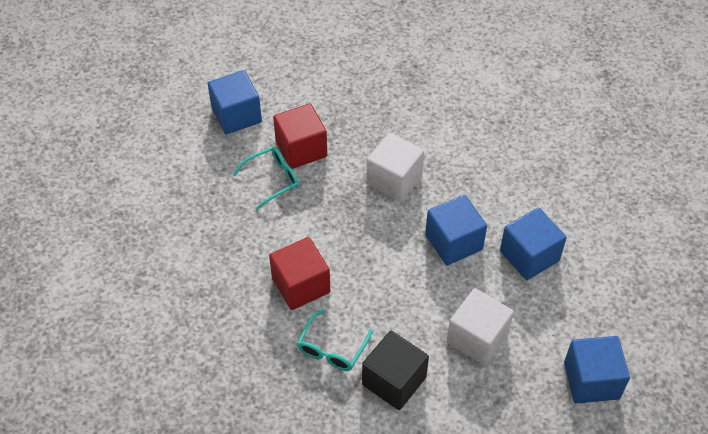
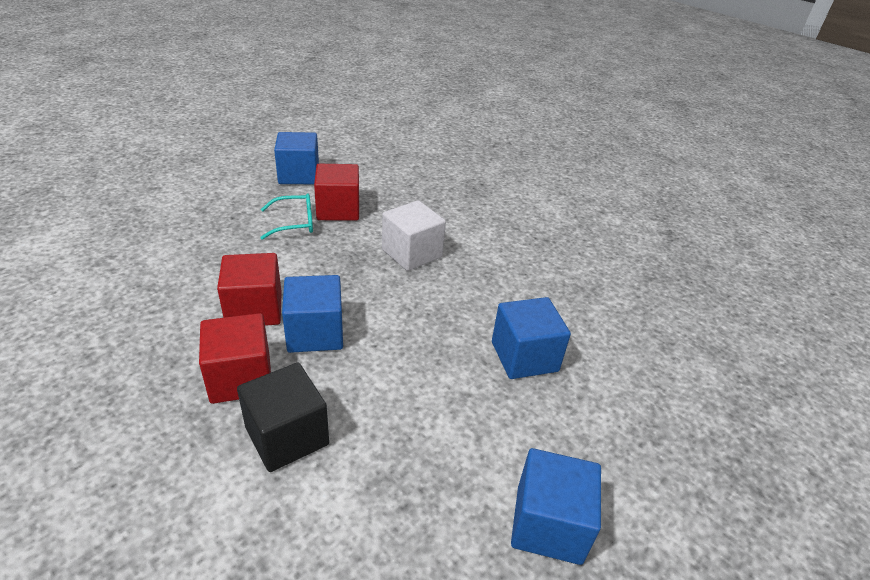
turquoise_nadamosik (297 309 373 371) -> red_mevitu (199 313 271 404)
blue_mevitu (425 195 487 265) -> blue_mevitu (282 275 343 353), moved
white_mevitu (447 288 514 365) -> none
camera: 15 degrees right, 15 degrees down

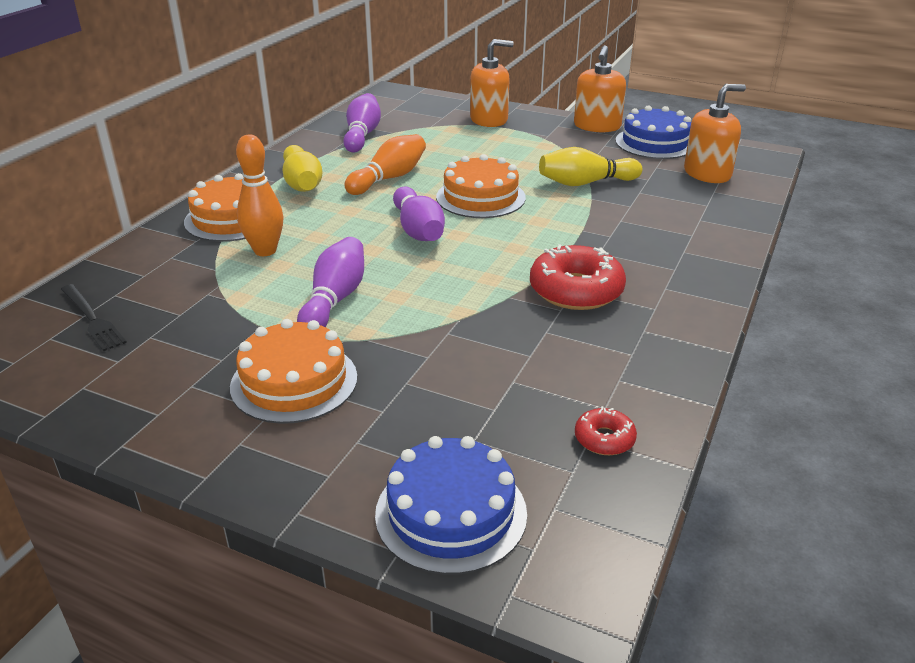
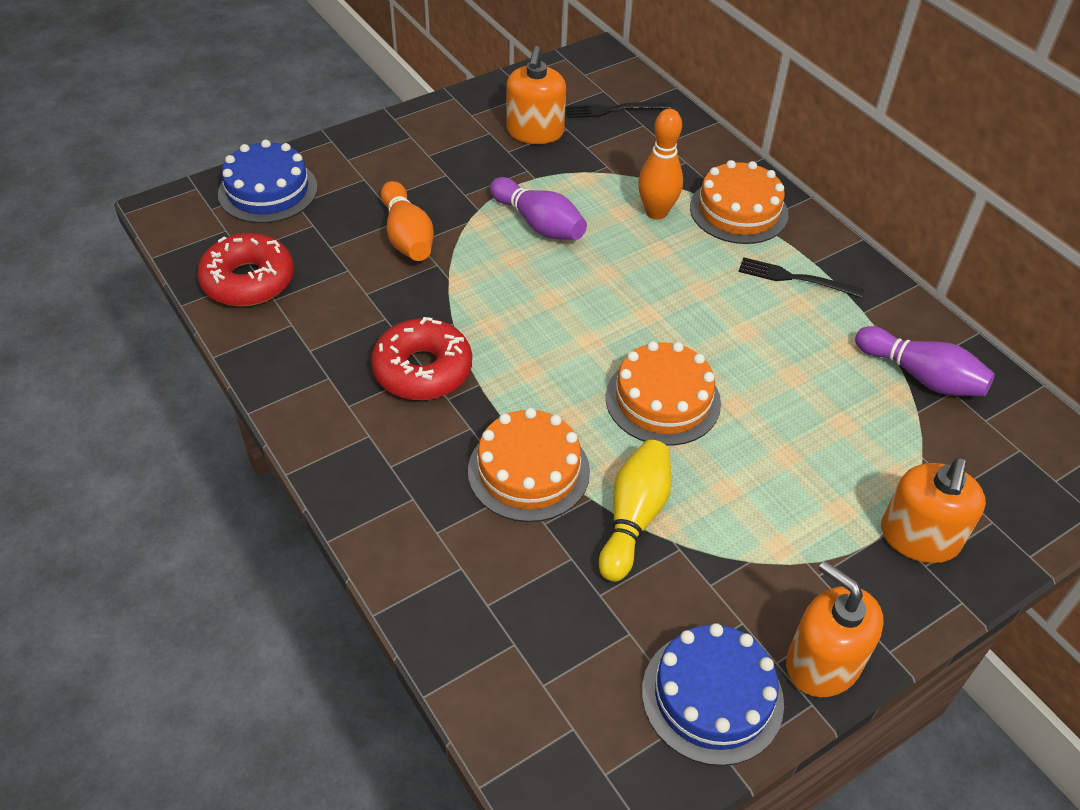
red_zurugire (575 406 637 455) -> red_zurugire (197 233 294 306), x1.97
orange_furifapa (344 134 426 195) -> orange_furifapa (381 181 434 261), moved
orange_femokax (230 319 357 424) -> orange_femokax (468 408 590 522), moved
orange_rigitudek (684 84 746 183) -> orange_rigitudek (507 46 566 144), moved
yellow_furifapa (282 145 322 192) -> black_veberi (739 257 864 298)
purple_furifapa (393 186 445 241) -> none
camera: 120 degrees right, 15 degrees up

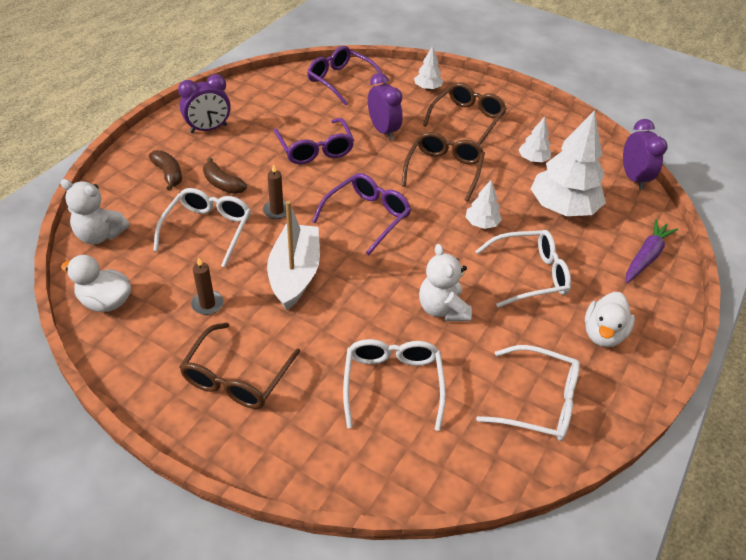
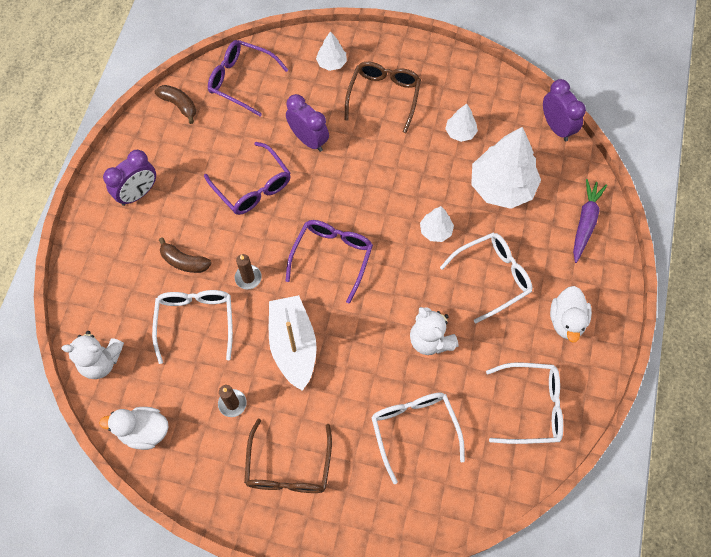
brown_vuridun (149 150 182 191) -> brown_vuridun (155 85 196 124), moved
brown_nadamosik (402 132 485 202) -> none
camera: 15 degrees left, 20 degrees up

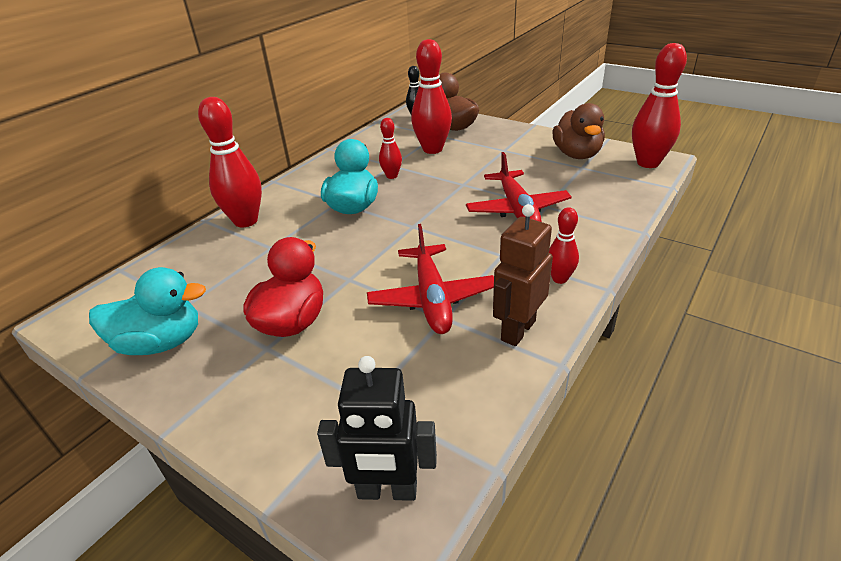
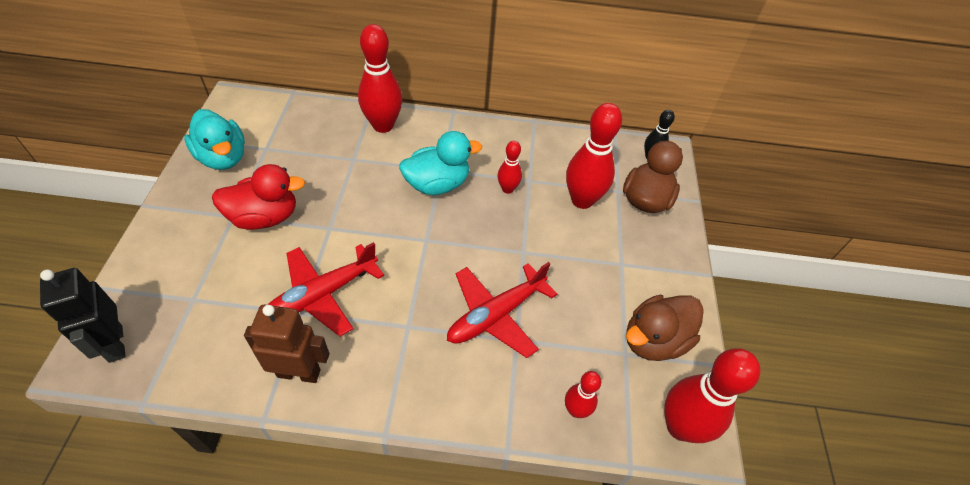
red_furifapa (549 207 579 284) -> red_furifapa (565 371 601 418), moved
camera: 55 degrees right, 15 degrees up

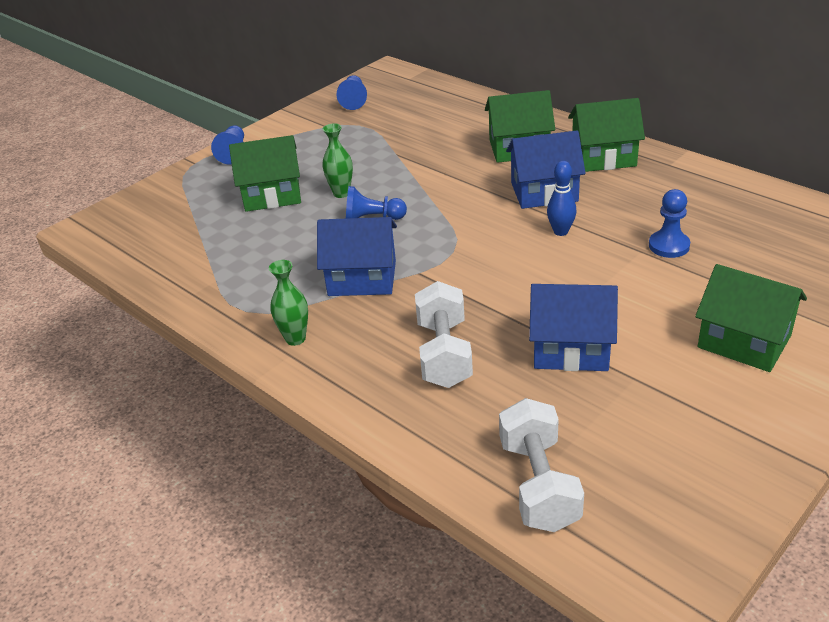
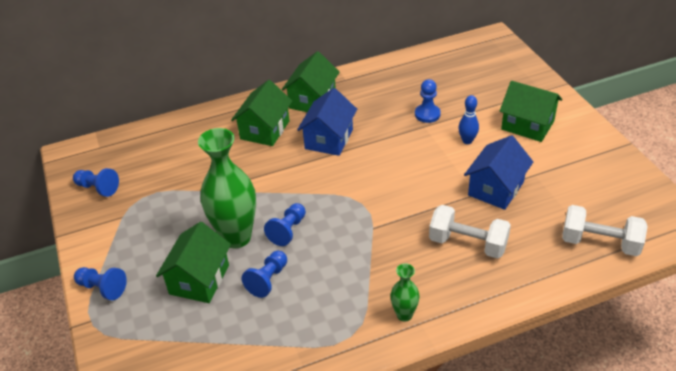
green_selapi (322 123 353 198) -> green_selapi (198 128 256 248), x2.06
none -> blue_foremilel (241 251 287 298)
blue_furifapa (547 161 577 236) -> blue_furifapa (458 95 479 144), moved
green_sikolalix (695 264 807 372) -> green_sikolalix (500 81 562 142), 60 degrees clockwise
blue_sikolalix (317 217 397 296) -> none
camera: 65 degrees left, 5 degrees up

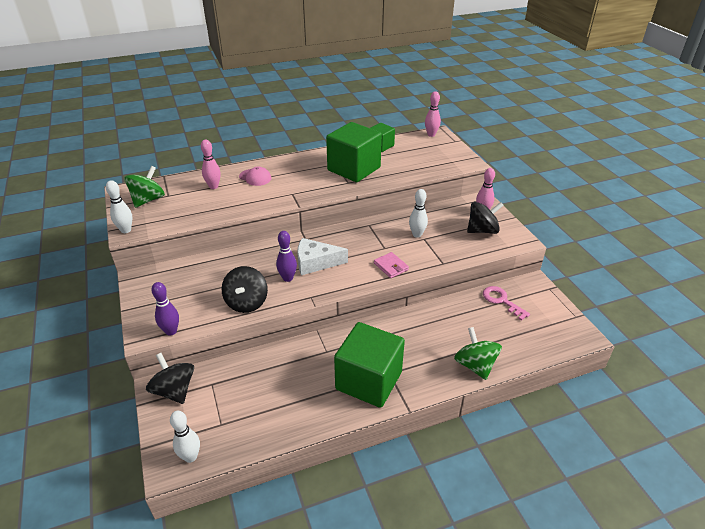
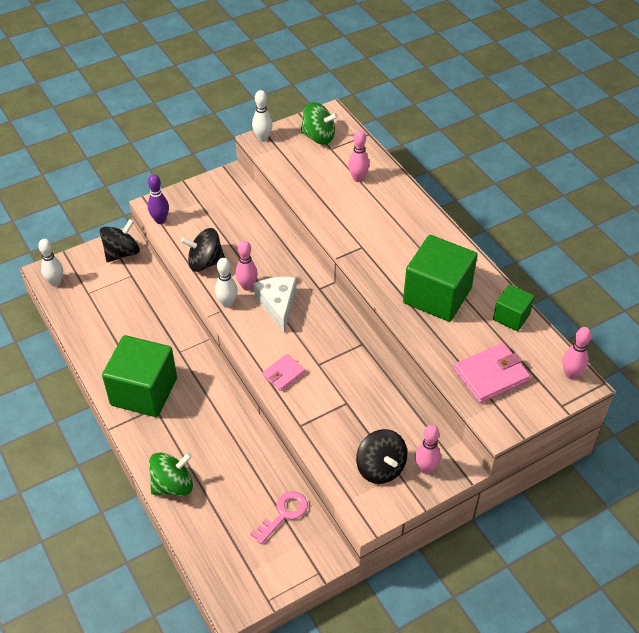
white_furifapa (409 189 428 238) -> white_furifapa (215 258 238 308), moved
purple_furifapa (276 231 297 282) -> pink_furifapa (235 240 258 291)
none -> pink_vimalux (454 343 530 403)
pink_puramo (239 167 271 186) -> none
camera: 80 degrees right, 10 degrees up

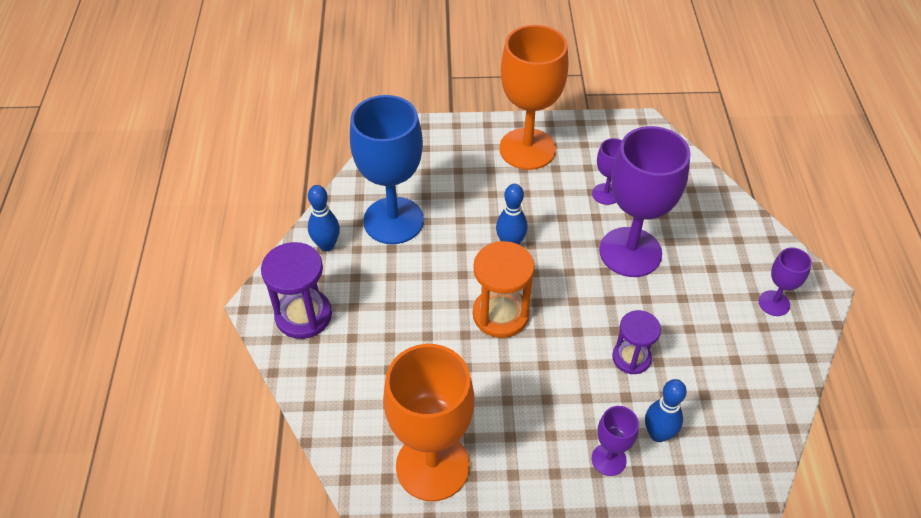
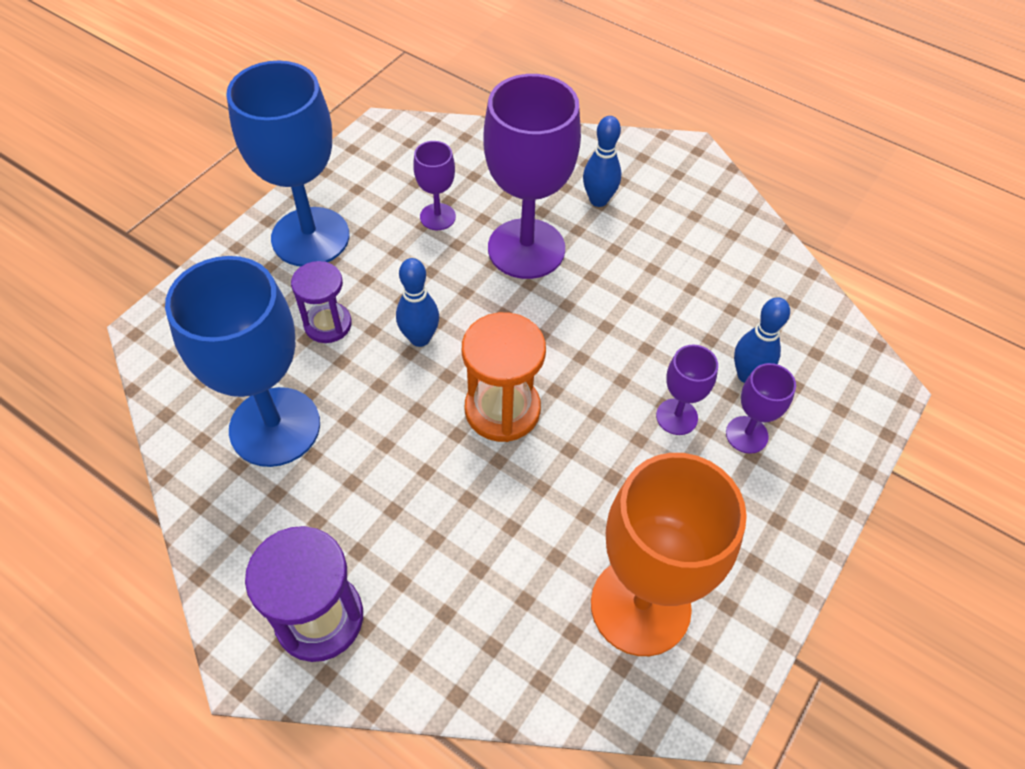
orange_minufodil (499 25 568 170) -> blue_minufodil (226 61 349 266)
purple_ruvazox (612 310 661 374) -> purple_ruvazox (291 261 352 343), moved
blue_furifapa (308 185 340 251) -> blue_furifapa (583 116 621 207), moved
purple_minufodil (759 247 812 316) -> purple_minufodil (656 345 718 435), moved
camera: 55 degrees left, 5 degrees up

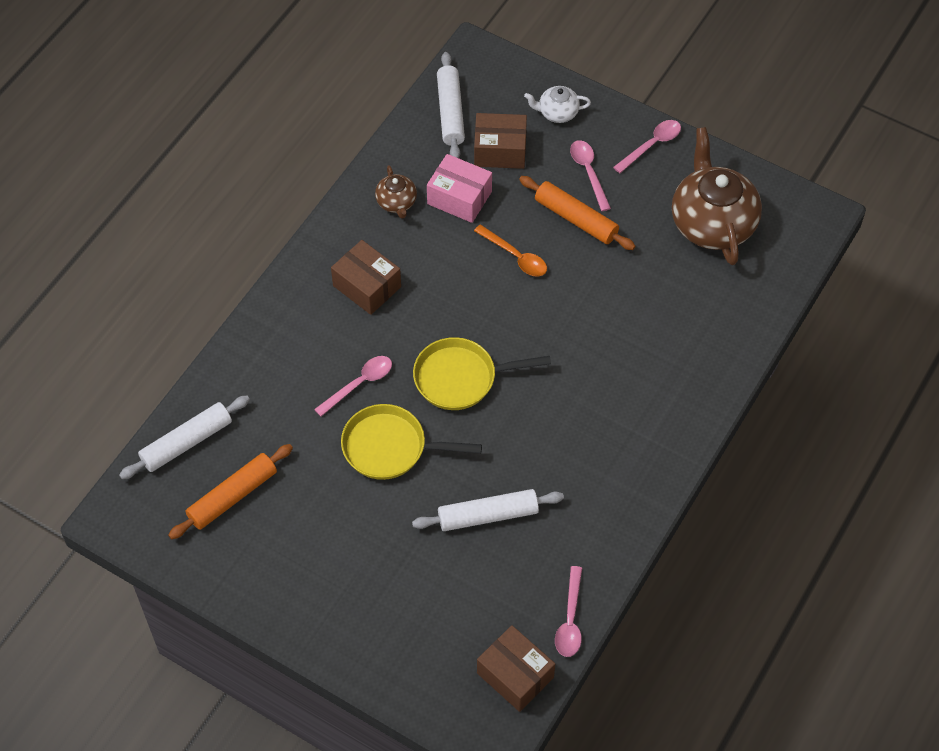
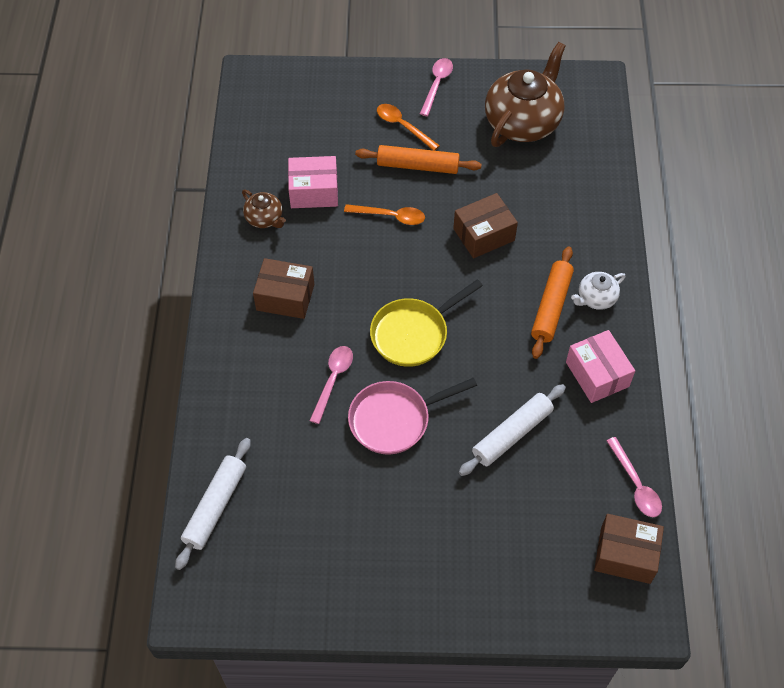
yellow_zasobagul (341 404 482 480) -> pink_zasobagul (348 378 477 455)
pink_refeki (570 140 611 211) -> orange_refeki (377 104 440 151)
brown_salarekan (474 113 527 169) -> brown_salarekan (453 193 518 258), moved
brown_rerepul (672 127 762 265) -> brown_rerepul (485 42 566 147), 75 degrees clockwise
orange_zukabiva (168 444 293 539) -> orange_zukabiva (531 246 574 359), moved
none -> pink_salarekan (566 330 635 403)
white_rerepul (524 86 591 123) -> white_rerepul (571 272 626 310), moved
white_zukabiva (437 52 465 158) -> none
camera: 30 degrees left, 0 degrees up

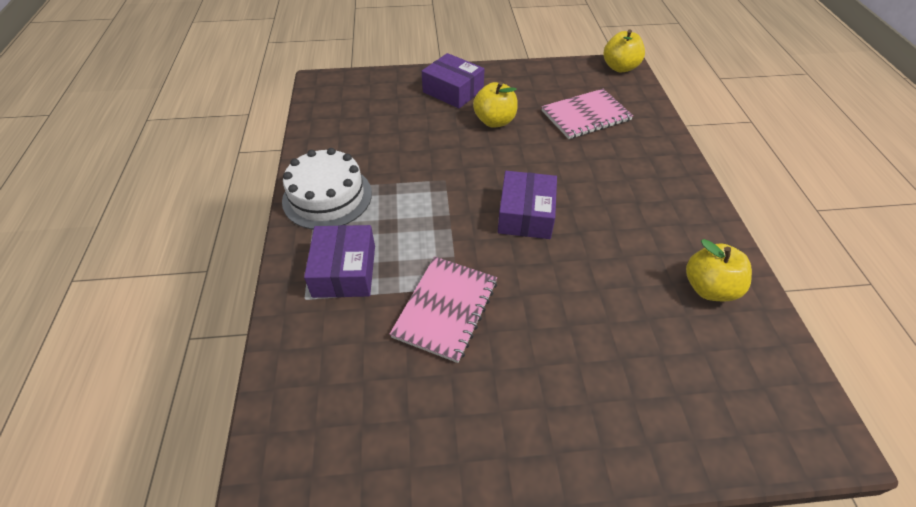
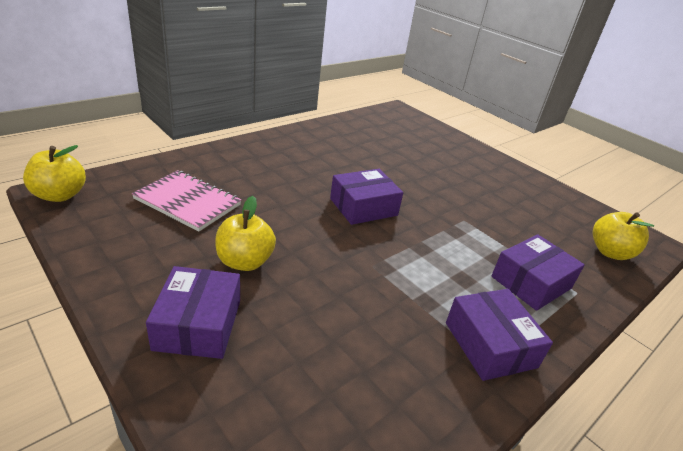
white_femokax (282 148 372 230) -> purple_salarekan (446 289 553 381)
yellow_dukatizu (686 239 752 302) -> yellow_dukatizu (593 212 654 260), moved
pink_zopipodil (390 256 497 363) -> none
camera: 130 degrees left, 15 degrees down

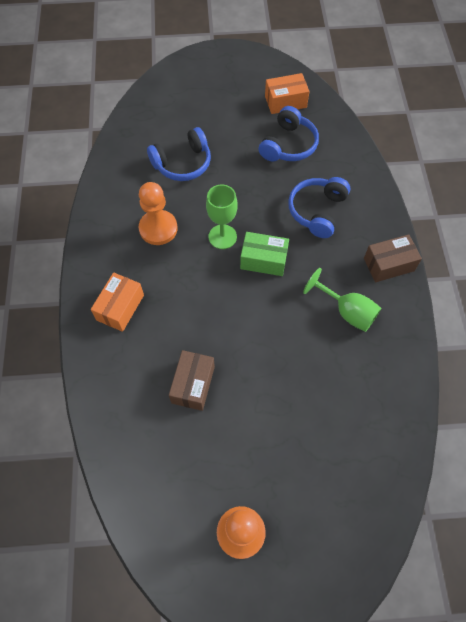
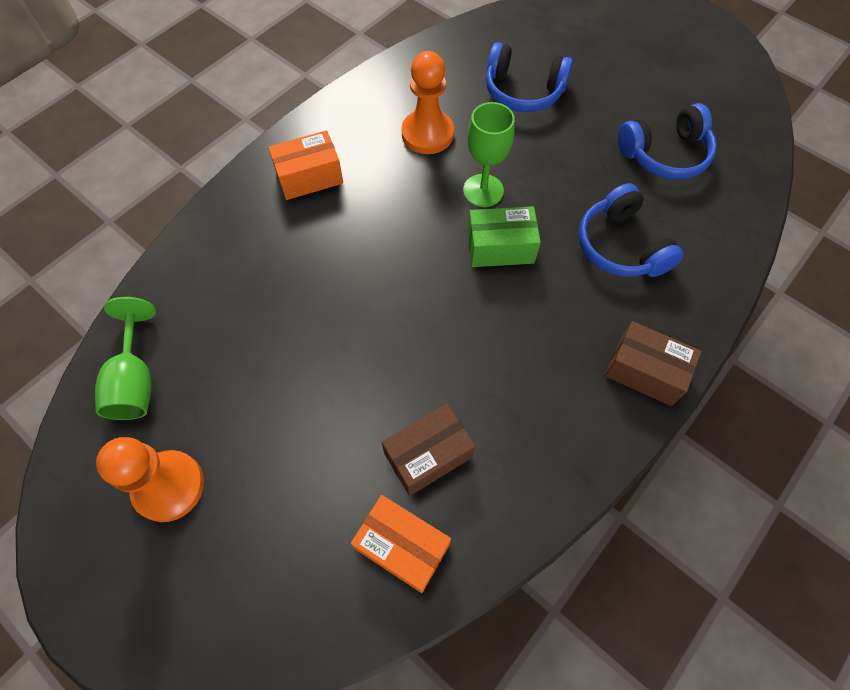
green_minufodil (303 268 382 332) -> green_minufodil (95 297 156 420), moved
orange_salarekan (265 73 310 114) -> orange_salarekan (351 495 451 593), moved
brown_salarekan (169 350 215 411) -> brown_salarekan (382 404 475 496), moved
green_salarekan (240 232 289 276) -> green_salarekan (467 206 541 267), 60 degrees counterclockwise
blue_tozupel (288 177 350 238) -> blue_tozupel (579 183 684 277), 90 degrees counterclockwise
camera: 45 degrees right, 0 degrees up

